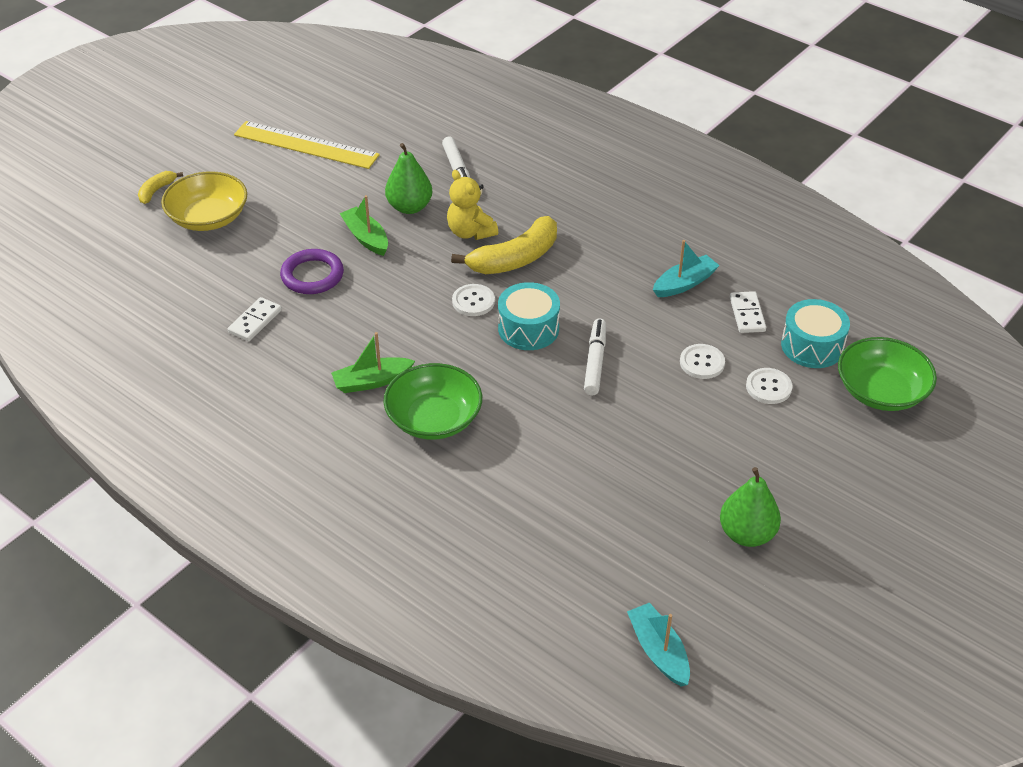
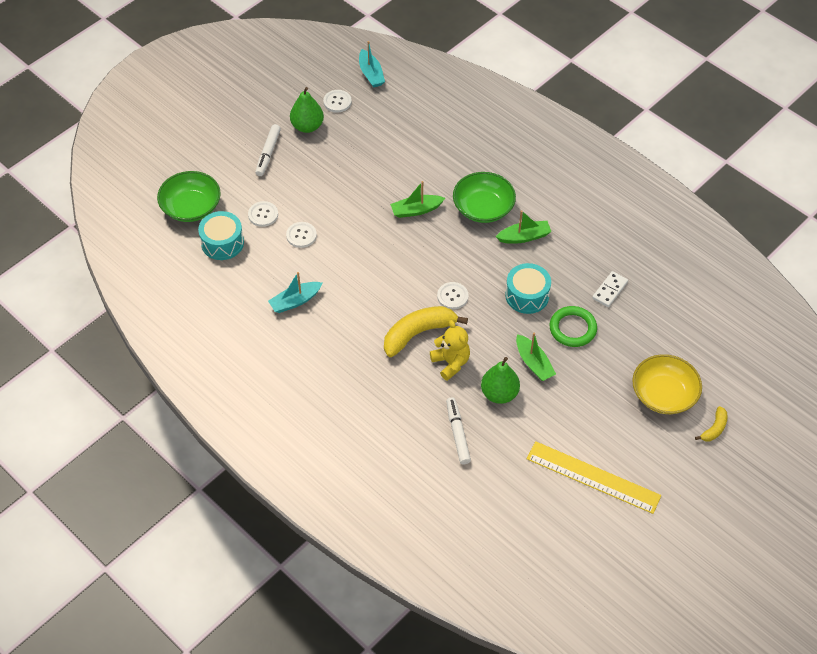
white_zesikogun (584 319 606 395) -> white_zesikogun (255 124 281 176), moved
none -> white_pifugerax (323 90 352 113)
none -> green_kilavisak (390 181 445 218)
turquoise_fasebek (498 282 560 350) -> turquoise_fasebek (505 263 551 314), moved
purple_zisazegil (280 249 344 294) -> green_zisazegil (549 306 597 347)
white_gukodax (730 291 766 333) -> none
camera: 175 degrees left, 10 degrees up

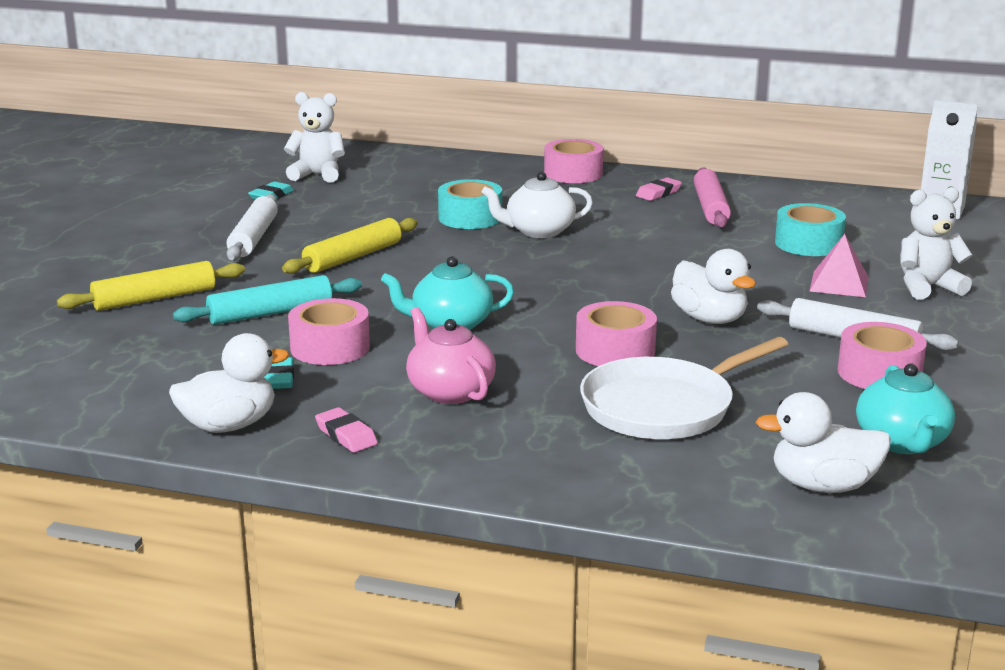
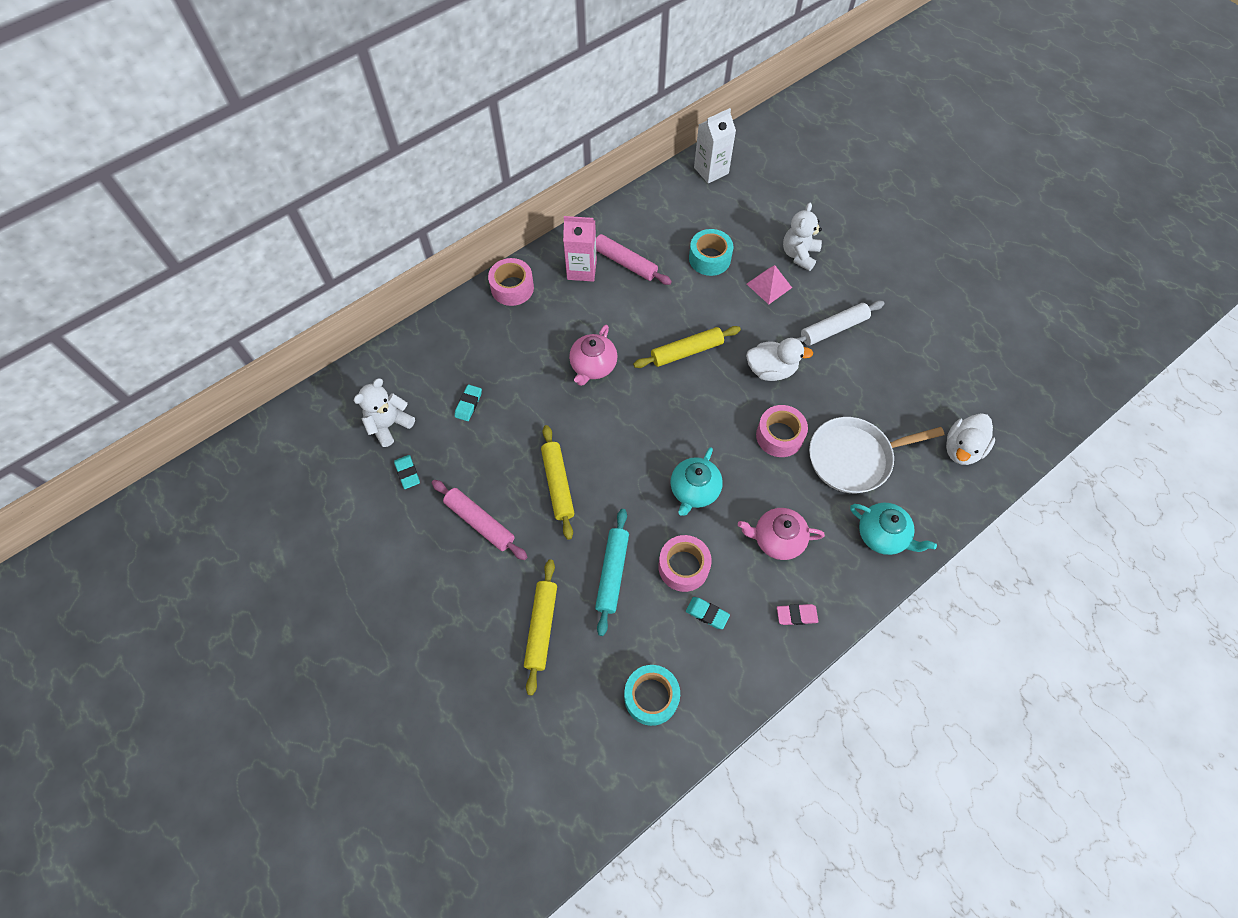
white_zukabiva (227 194 278 261) -> pink_zukabiva (432 480 527 560)
none -> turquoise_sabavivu (454 385 482 421)
pink_sabavivu (636 177 682 201) -> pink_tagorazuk (563 216 597 282)
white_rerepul (482 172 593 238) -> pink_rerepul (569 325 618 386)
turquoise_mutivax (438 179 502 229) -> turquoise_mutivax (624 665 680 726), moved
none -> yellow_zukabiva (633 326 741 368)
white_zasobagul (580 337 788 439) -> white_zasobagul (809 417 944 493), 75 degrees clockwise
turquoise_rerepul (856 364 955 454) -> turquoise_rerepul (850 503 937 555), moved
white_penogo (169 333 289 433) -> none
pink_mutivax (838 322 927 389) -> none
camera: 55 degrees left, 40 degrees up

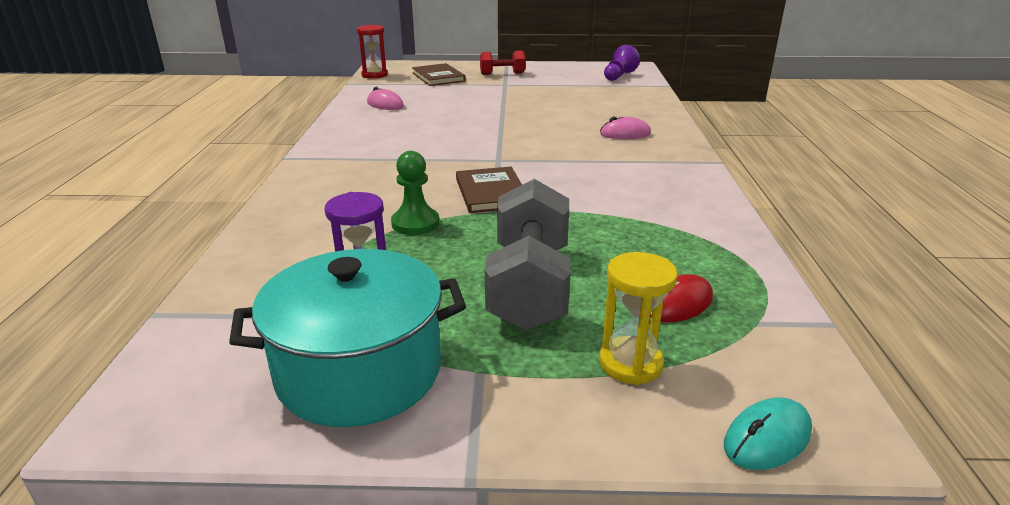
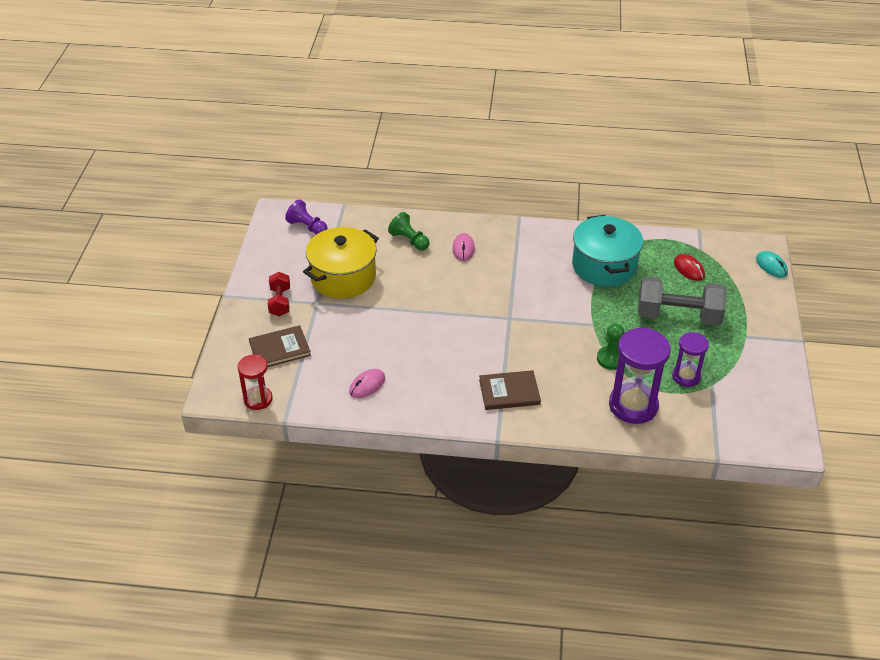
none -> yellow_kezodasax (303 227 379 299)
none -> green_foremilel (388 212 430 251)
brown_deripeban (456 167 522 213) -> brown_deripeban (479 370 541 410), moved
turquoise_kezodasax (229 249 466 427) -> turquoise_kezodasax (572 215 643 287), moved
none -> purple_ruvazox (609 328 671 424)
yellow_ruvazox (599 252 678 385) -> none
camera: 85 degrees left, 15 degrees up

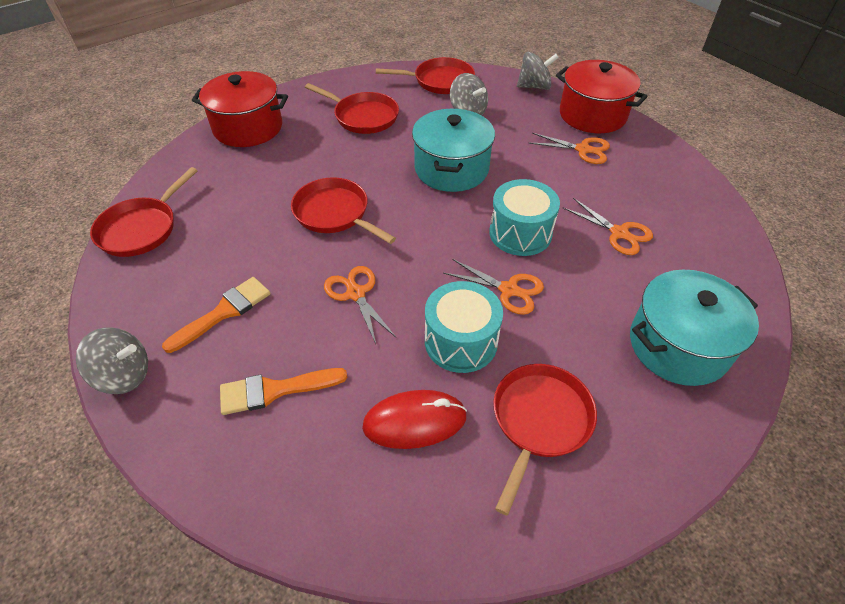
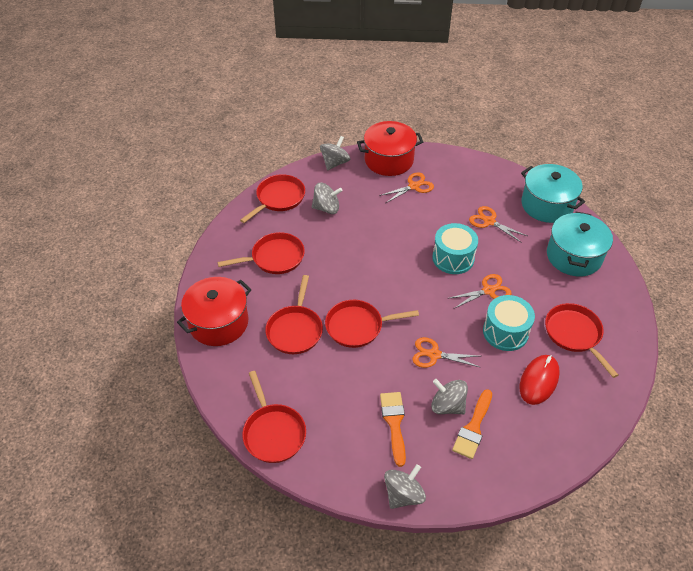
none -> red_zasobagul (265 275 323 354)
none -> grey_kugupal (431 379 468 414)
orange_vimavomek (563 198 653 255) -> orange_vimavomek (469 206 527 243), 135 degrees counterclockwise
turquoise_kezodasax (412 109 495 192) -> turquoise_kezodasax (521 164 585 223), moved
camera: 50 degrees left, 0 degrees up

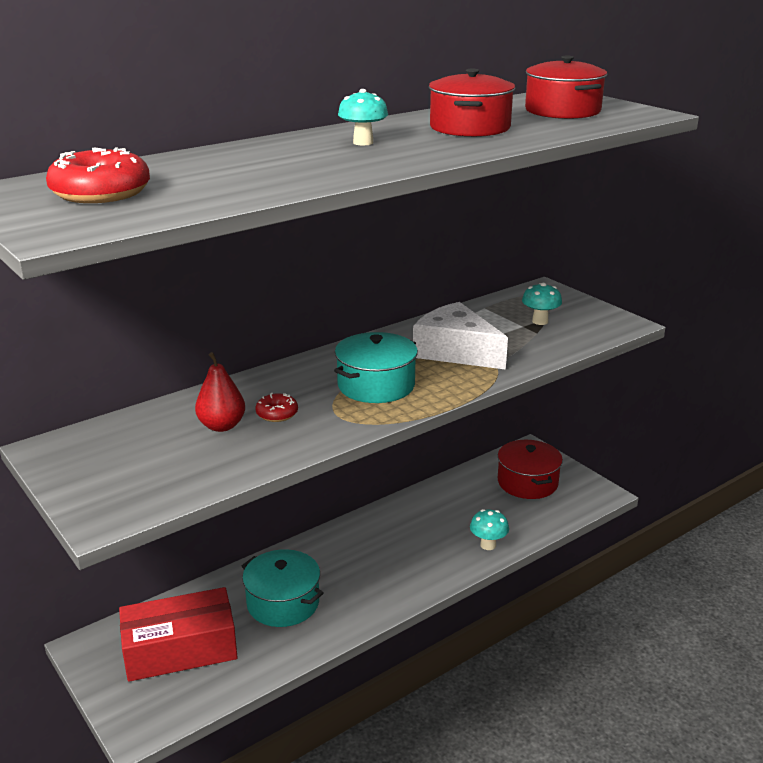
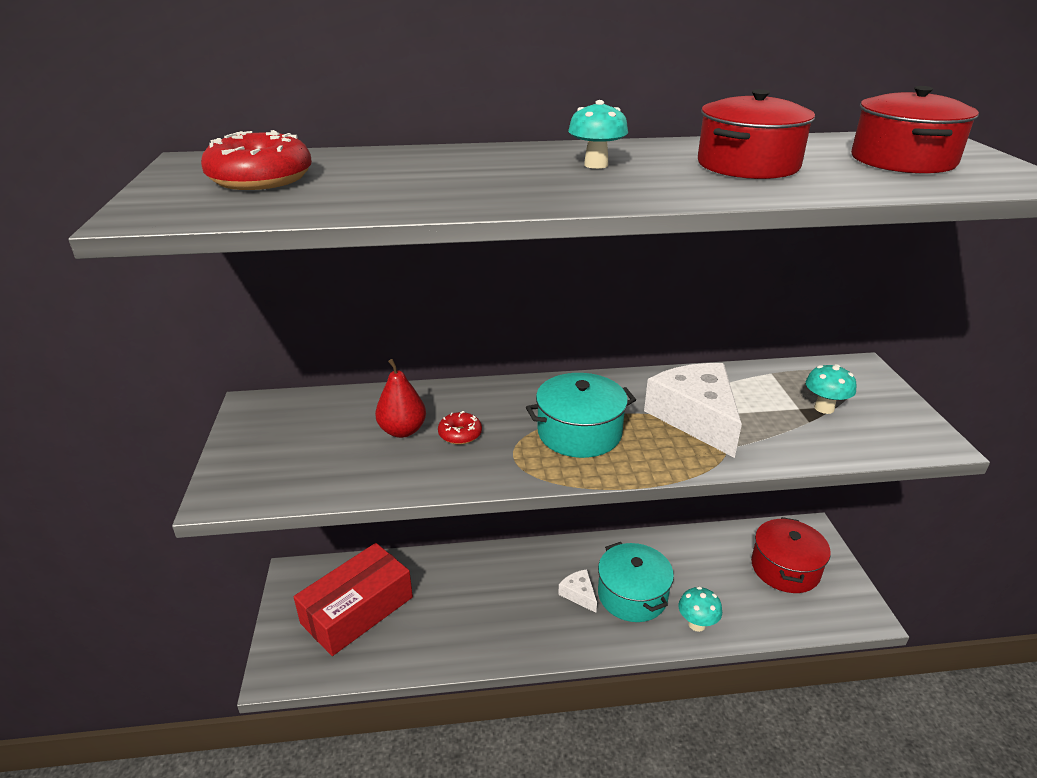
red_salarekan (119 587 238 682) -> red_salarekan (294 543 413 656), 60 degrees counterclockwise
none -> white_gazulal (558 569 597 613)
turquoise_kezodasax (242 549 324 627) -> turquoise_kezodasax (598 542 674 622), moved
camera: 30 degrees right, 5 degrees up

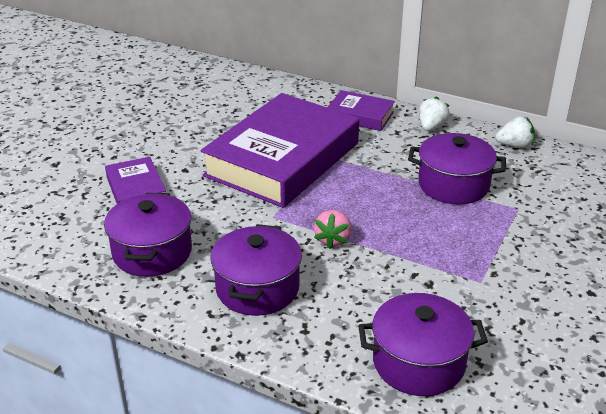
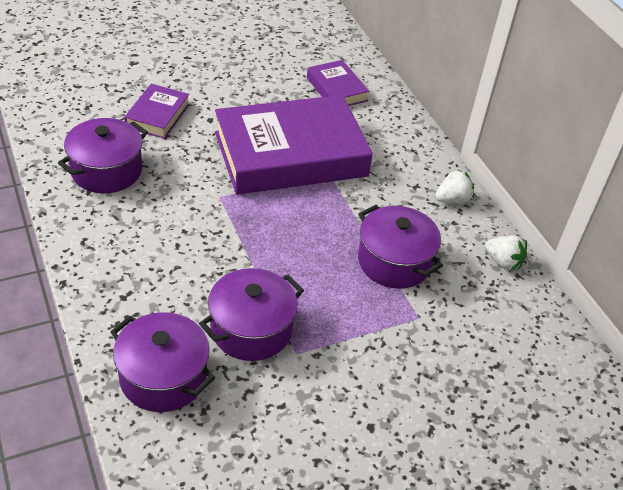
purple_kezodasax (211 224 302 316) -> purple_kezodasax (199 268 304 361), moved
purple_deripeban (327 90 395 131) -> purple_deripeban (307 60 369 106), moved
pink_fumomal (314 210 352 249) -> none
camera: 35 degrees right, 10 degrees up

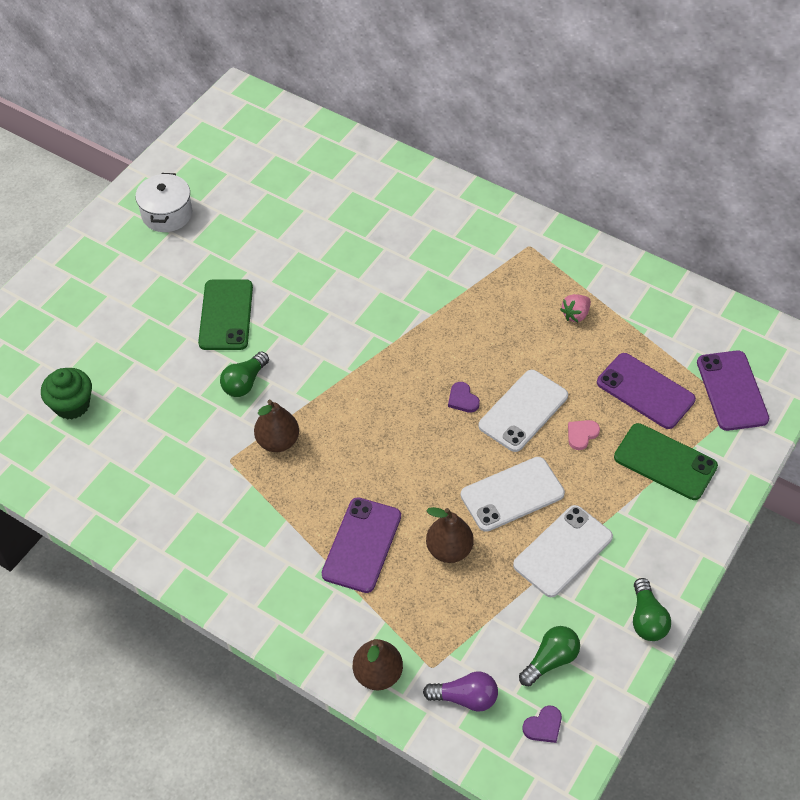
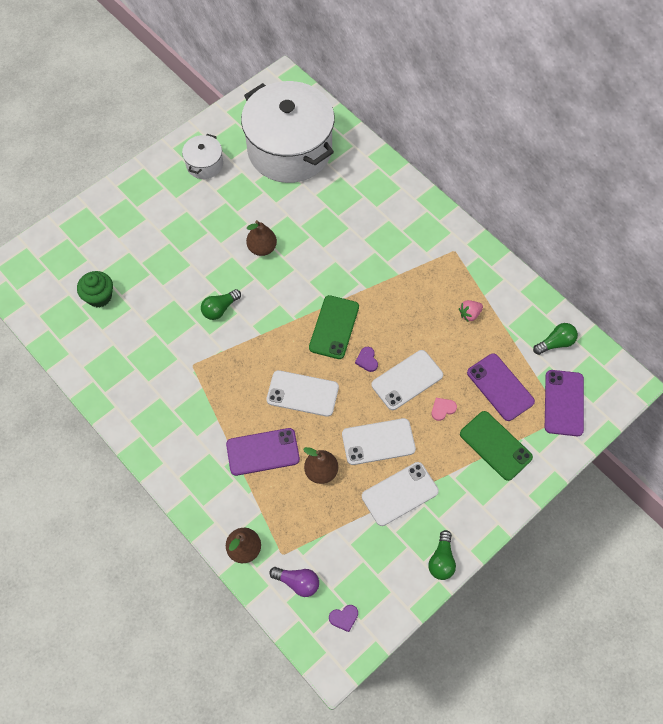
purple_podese (322 497 401 593) -> purple_podese (226 428 300 476), 45 degrees clockwise
none -> white_kezodasax (241 81 335 183)
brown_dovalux (254 400 299 452) -> brown_dovalux (246 220 277 256), moved
none -> white_podese (267 370 339 417)
green_podese (198 279 253 350) -> green_podese (309 295 359 359), moved
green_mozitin (519 626 580 686) -> green_mozitin (533 323 578 355), moved
camera: 15 degrees right, 10 degrees up

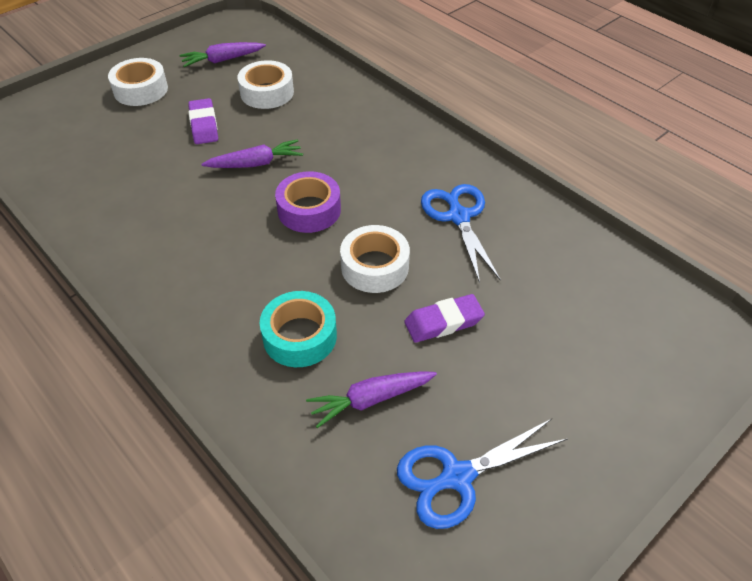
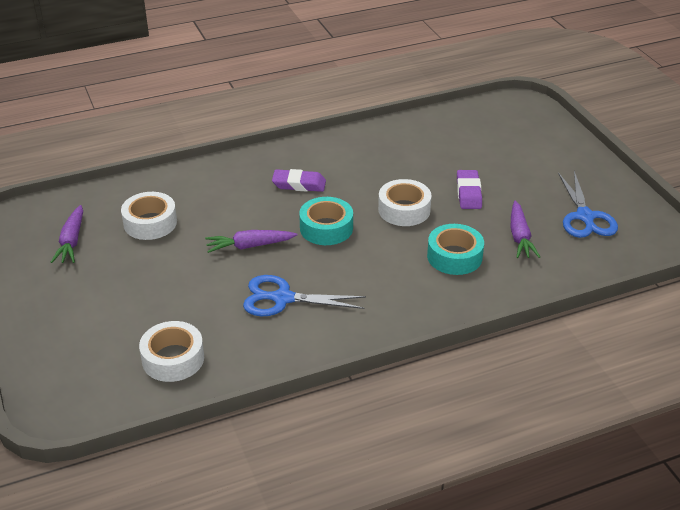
white_mutivax (108 58 168 106) -> white_mutivax (139 321 204 382), moved
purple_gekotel (201 139 303 168) -> purple_gekotel (205 230 298 253), 105 degrees counterclockwise
blue_vimavomek (421 184 501 283) -> blue_vimavomek (243 275 366 316), moved
purple_sabavivu (188 98 218 144) -> purple_sabavivu (272 169 326 192), moved
purple_mutivax (275 171 341 233) -> turquoise_mutivax (299 197 353 245)
camera: 70 degrees left, 10 degrees down

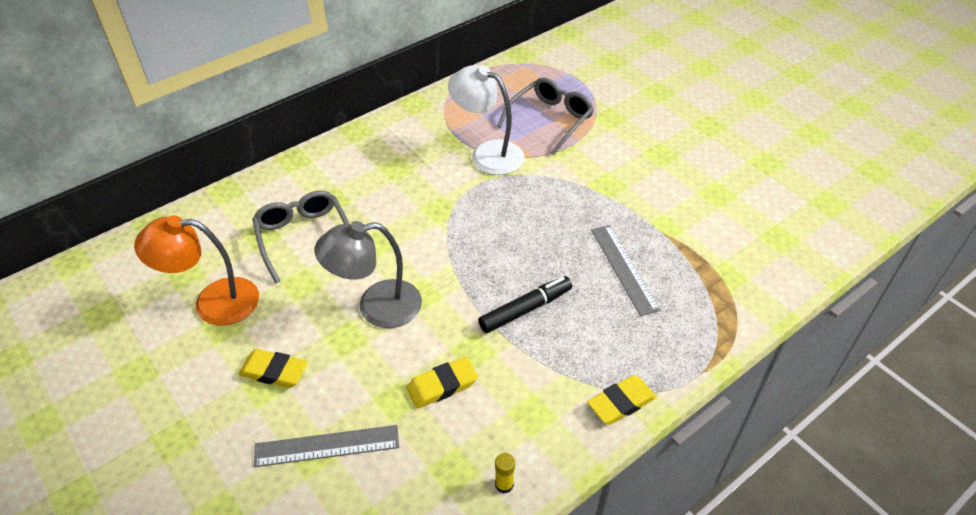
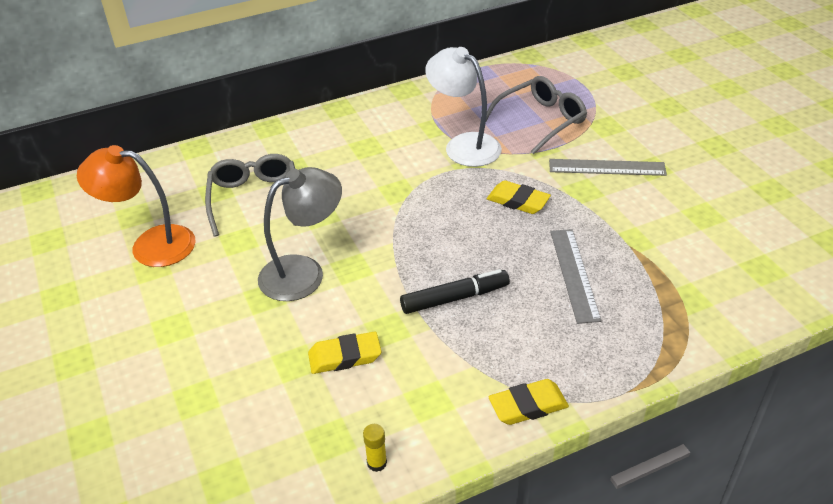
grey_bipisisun (314 221 422 328) -> grey_bipisisun (258 167 342 301), 150 degrees clockwise
yellow_sabavivu (238 349 308 388) -> yellow_sabavivu (487 180 551 214), moved
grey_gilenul (254 425 399 467) -> grey_gilenul (549 159 667 176), moved
camera: 15 degrees right, 5 degrees down

